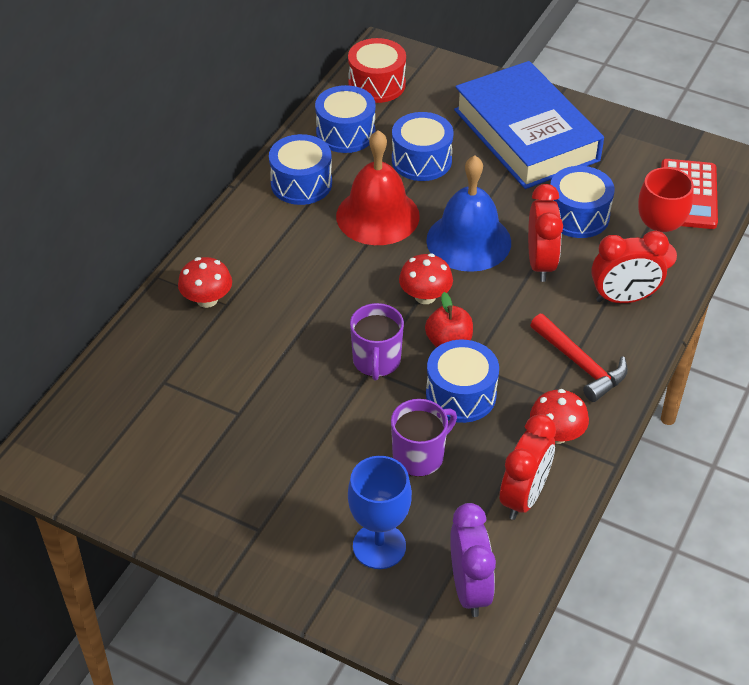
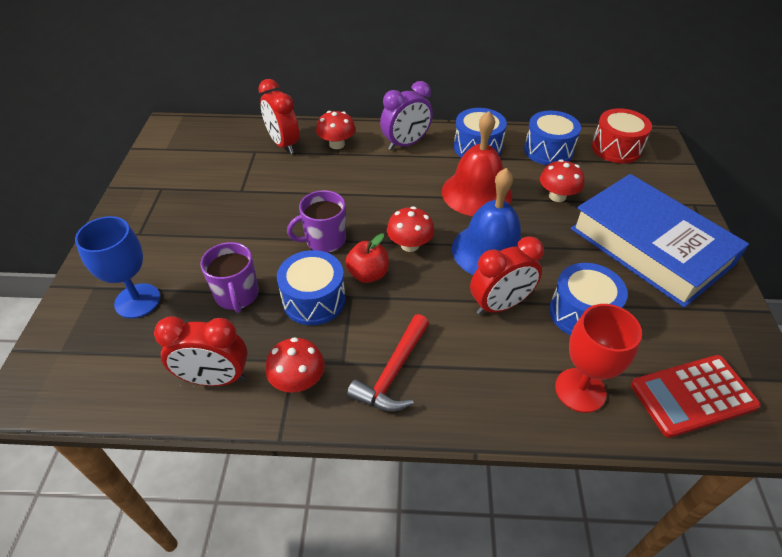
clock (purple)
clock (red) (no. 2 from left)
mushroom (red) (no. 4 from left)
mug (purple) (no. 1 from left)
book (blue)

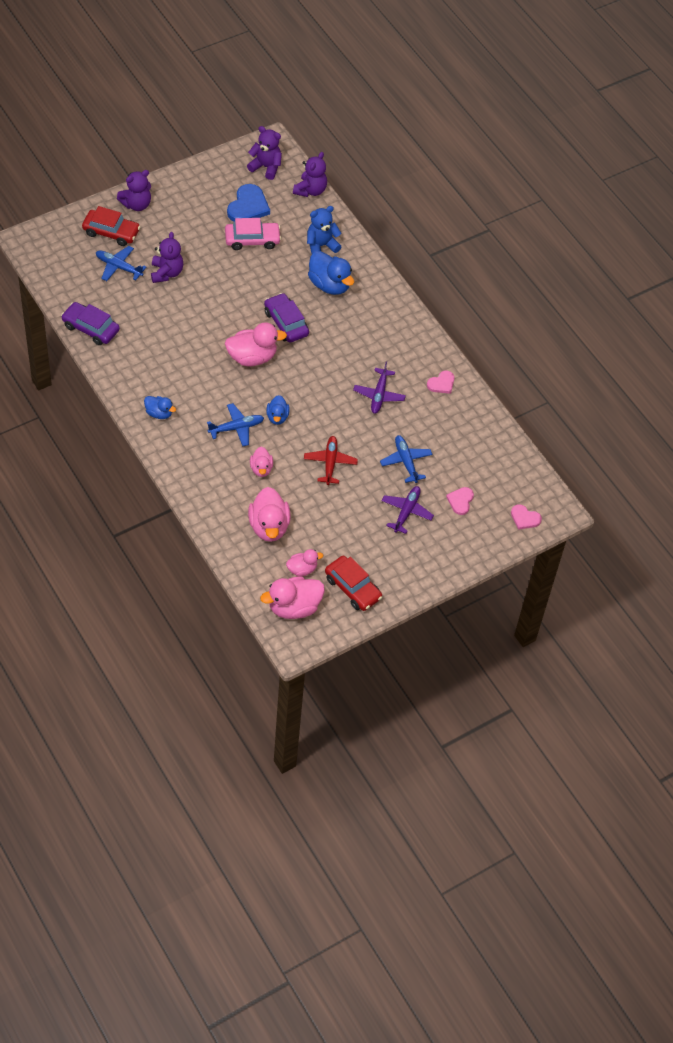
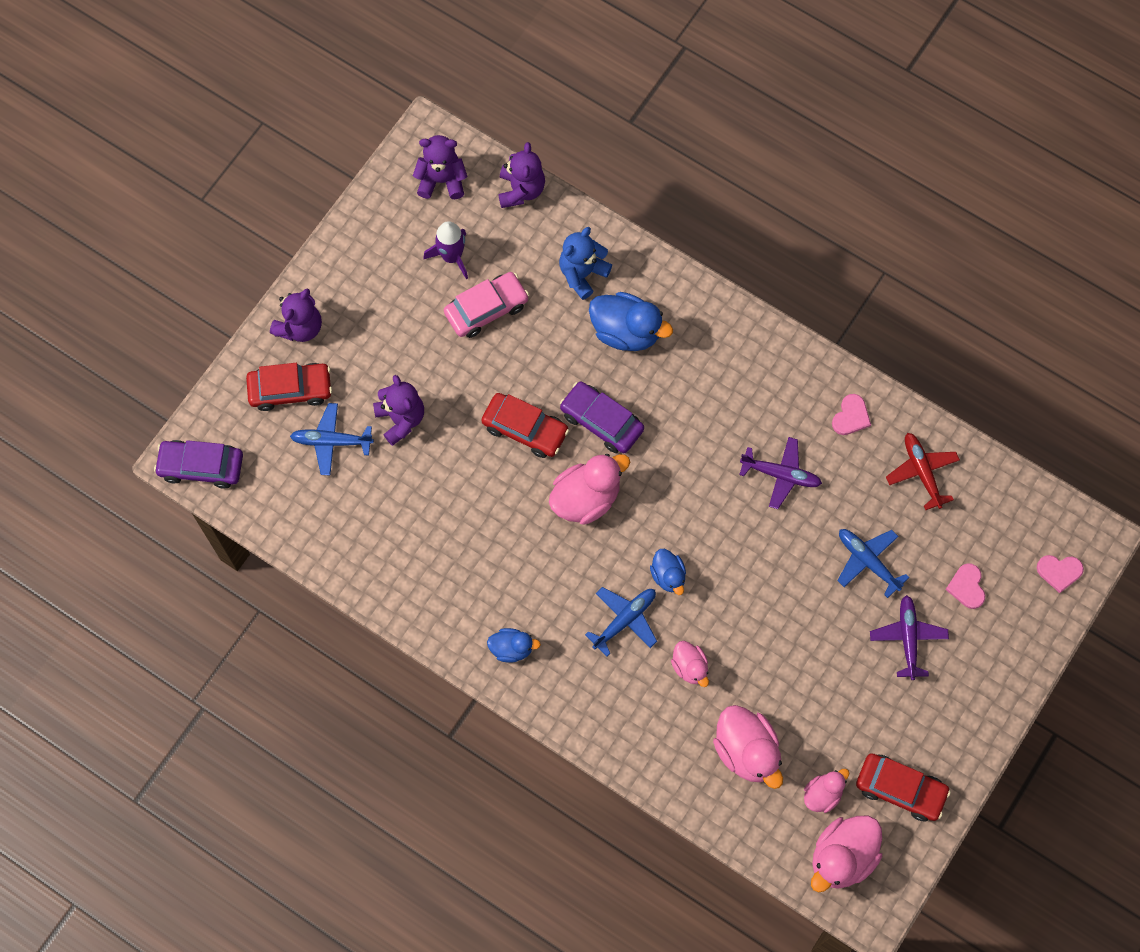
car (red) (no. 2 from left)
car (purple) (no. 1 from left)
plane (red)
rocket (purple)
plane (purple) (no. 1 from left)

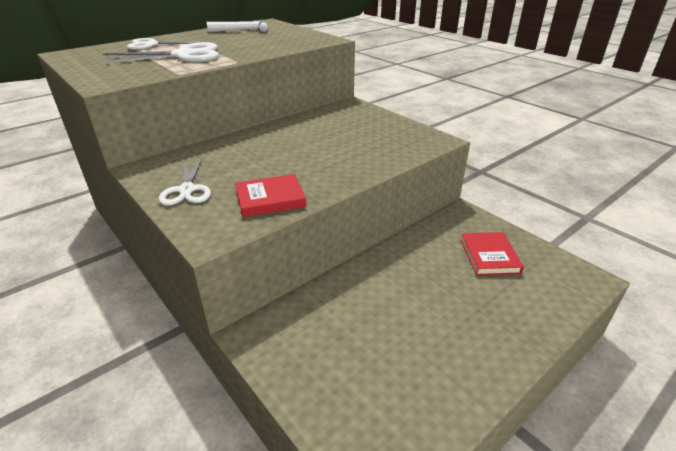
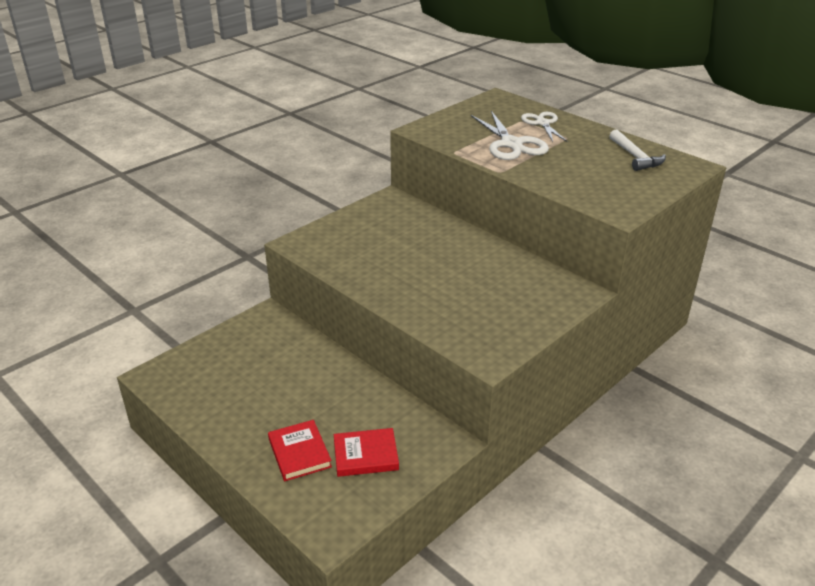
scissors (white) (no. 3 from left in the first image)
book (red) (no. 1 from left)

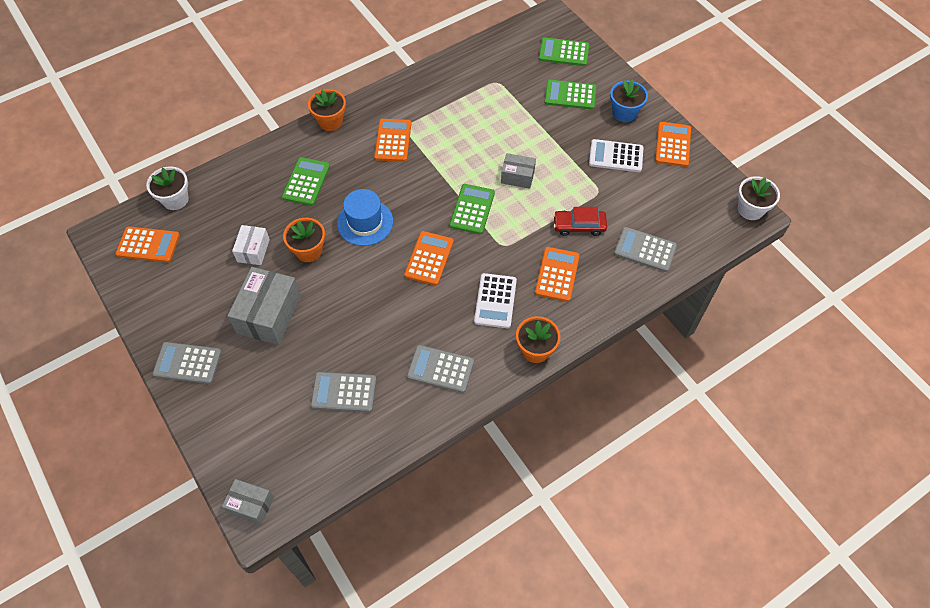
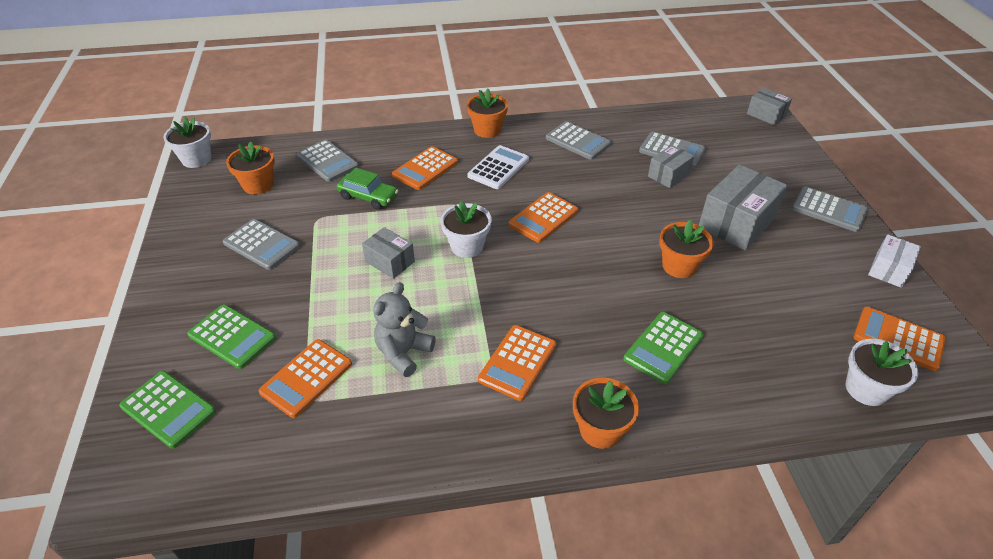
hat (blue)
flower pot (blue)
flower pot (orange) (no. 1 from left)
teddy bear (grey)
box (grey) (no. 2 from left)
box (white)
calculator (orange) (no. 1 from left)
flower pot (white) (no. 2 from left)
car (green)
calculator (grey) (no. 1 from left)

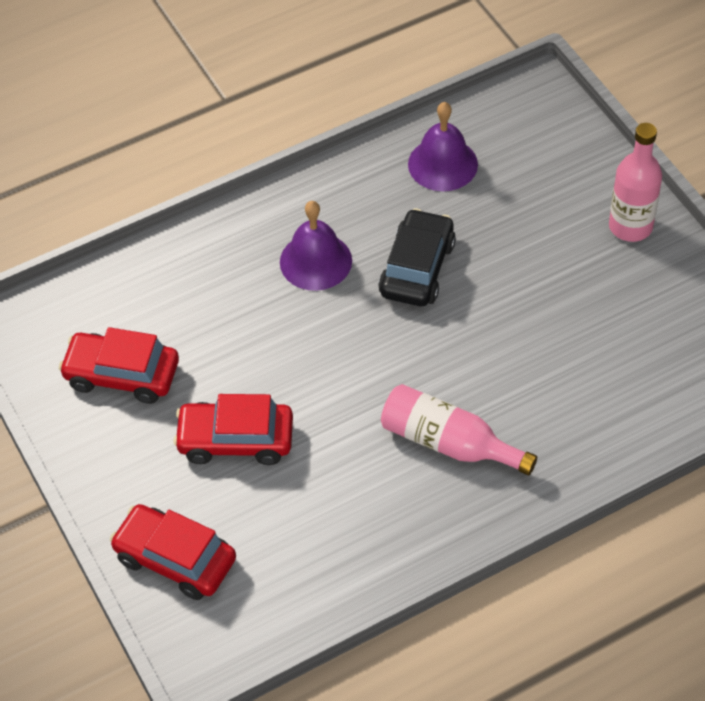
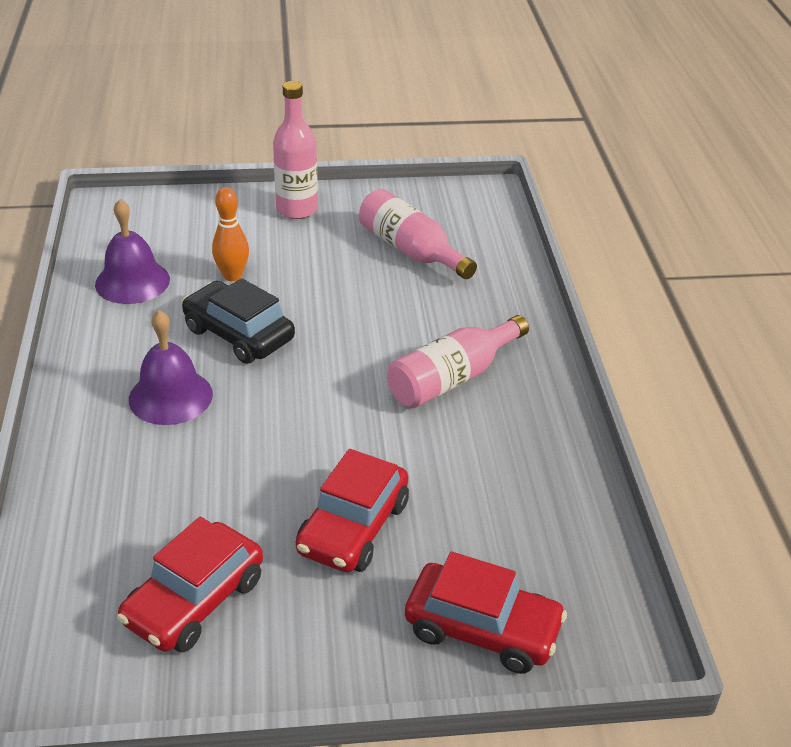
bowling pin (orange)
bottle (pink) (no. 2 from left)
car (red) (no. 3 from left)

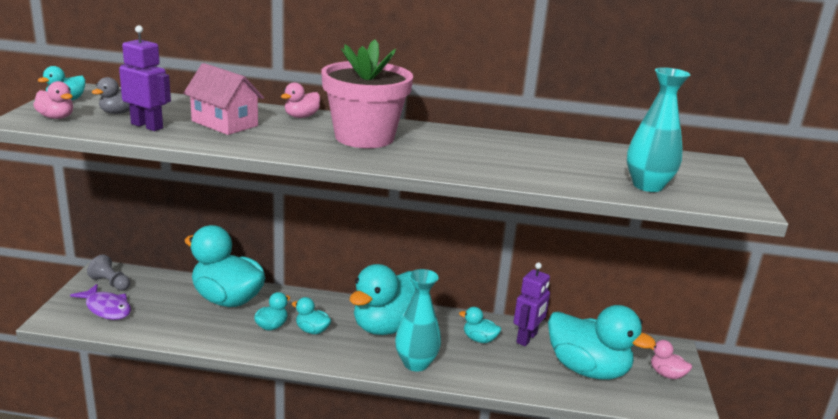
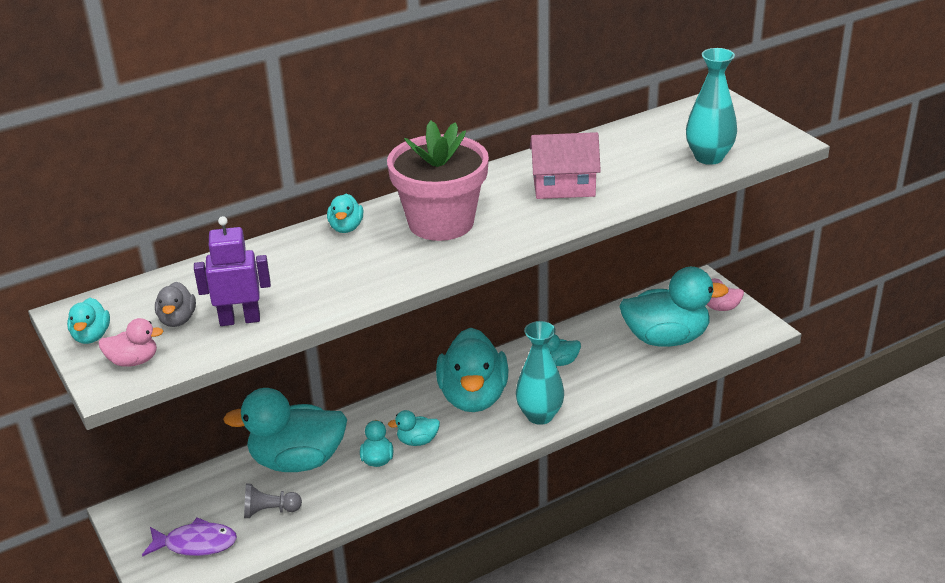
robot (purple) (no. 2 from left in the first image)
pawn (grey)
house (pink)
duck (turquoise) (no. 3 from left)

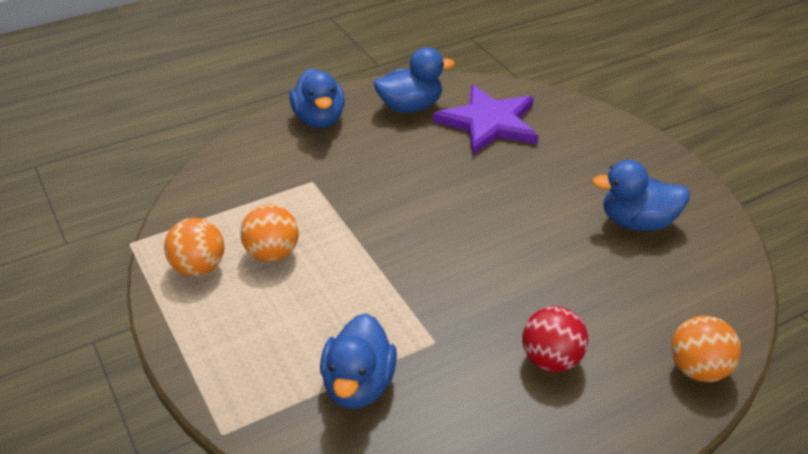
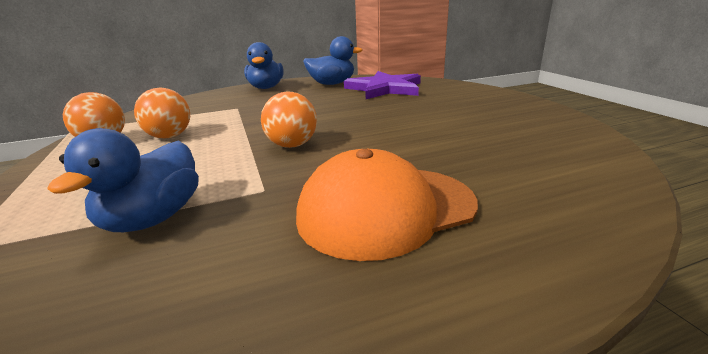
duck (blue) (no. 4 from left in the first image)
ball (orange) (no. 3 from left)
cap (orange)

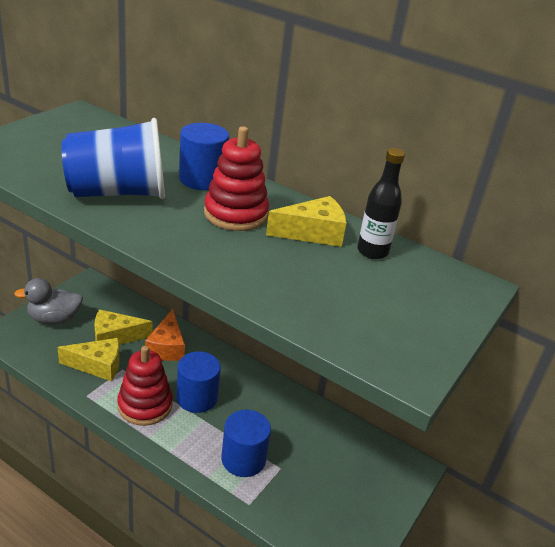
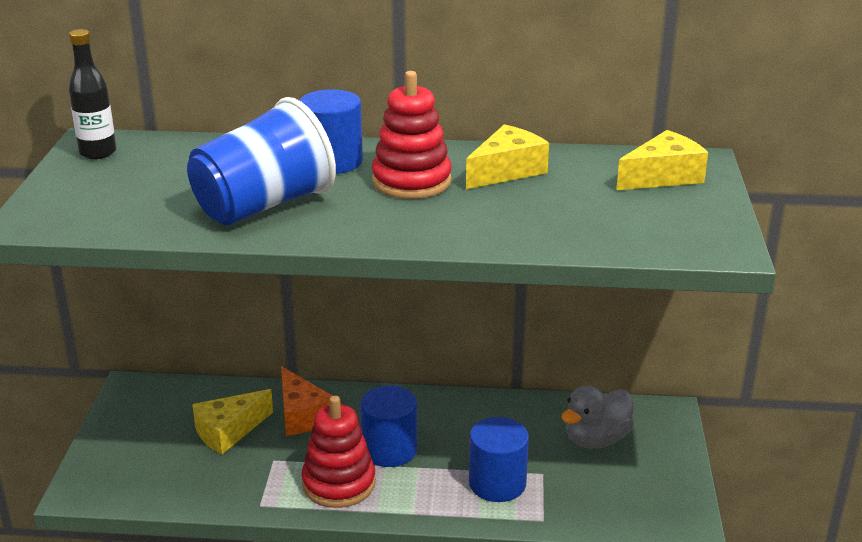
duck (grey)
cheese (yellow) (no. 3 from left)
bottle (black)

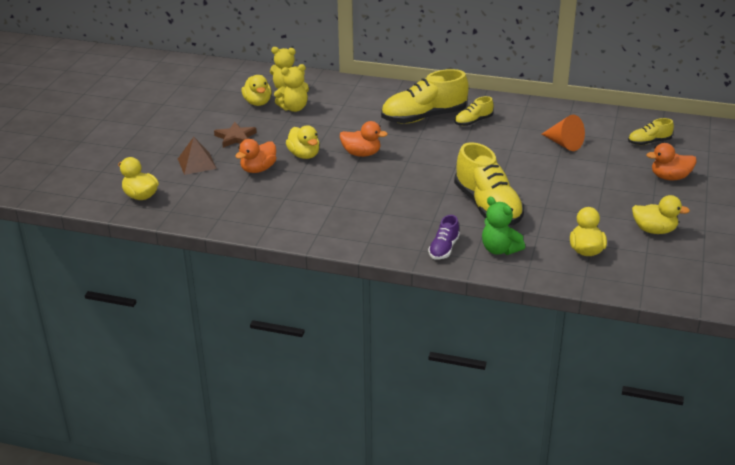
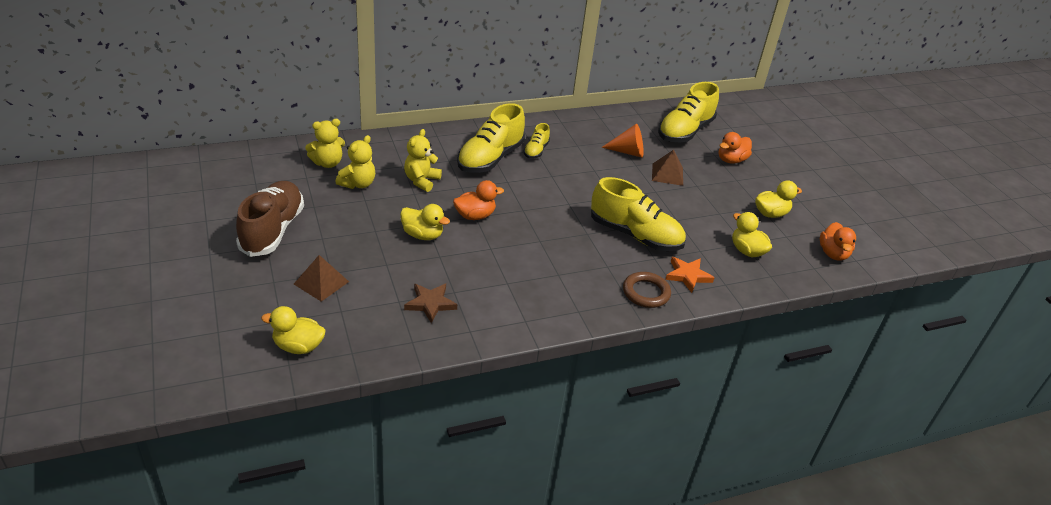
duck (yellow) (no. 2 from left in the first image)
shoe (brown)
teddy bear (yellow) (no. 3 from left)
pyramid (brown) (no. 2 from left)
star (brown)
duck (orange) (no. 3 from left)
ring (brown)
star (orange)
shoe (yellow) (no. 4 from left)

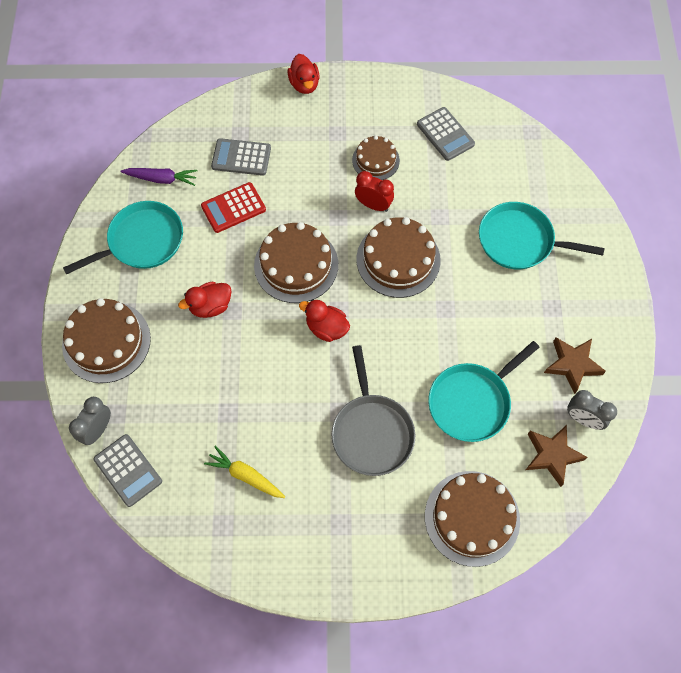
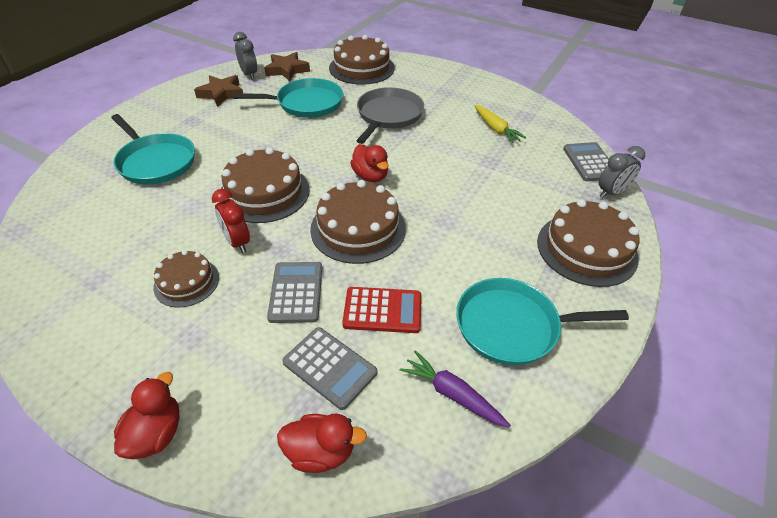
duck (red) (no. 2 from left)
calculator (grey) (no. 1 from left)

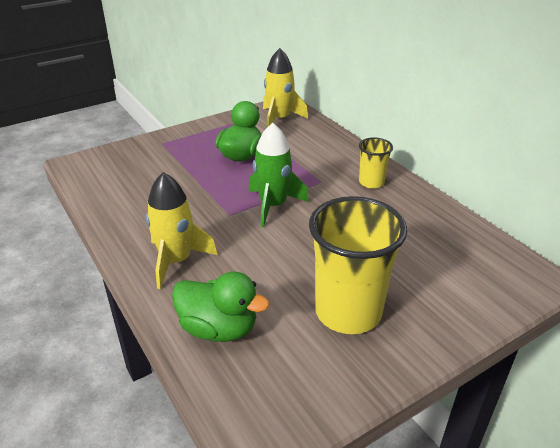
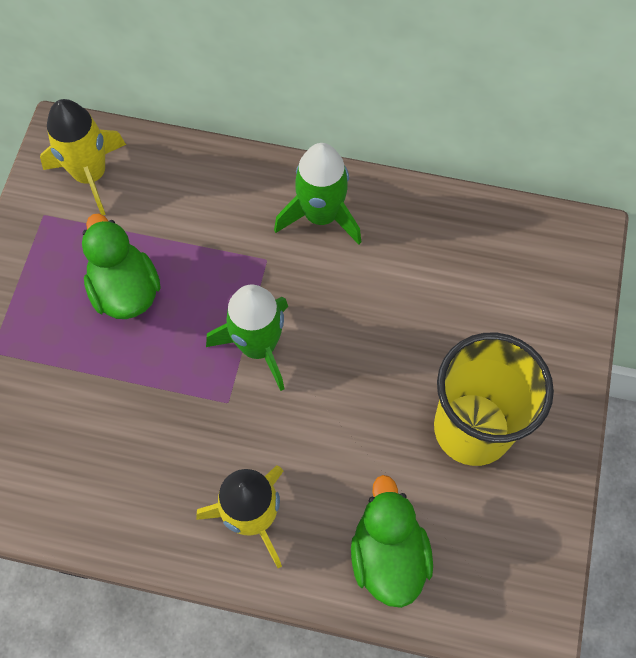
rocket (green) (no. 2 from left)
duck (green) (no. 2 from left)

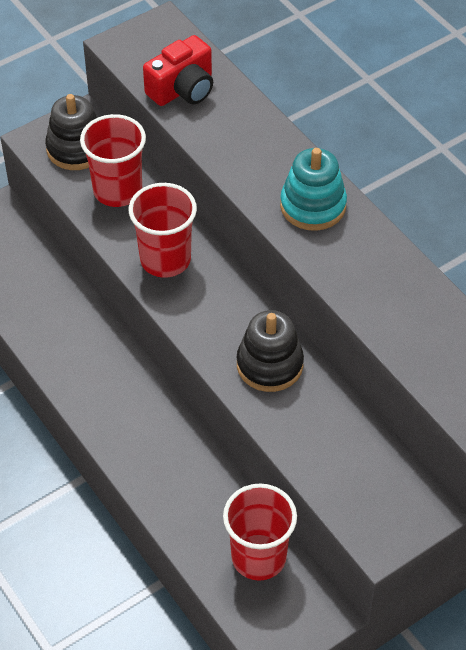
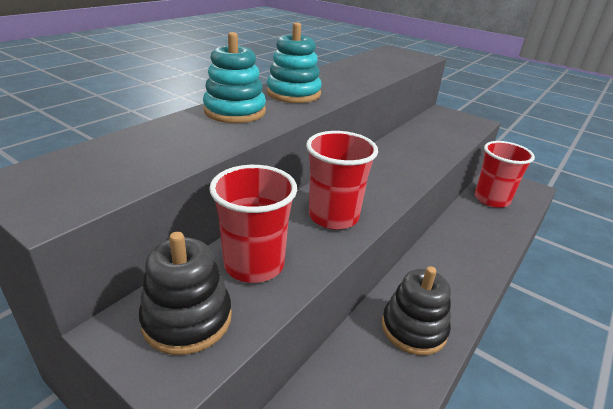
camera (red)
stacking toy (turquoise) (no. 1 from left)
stacking toy (black) (no. 2 from left)

